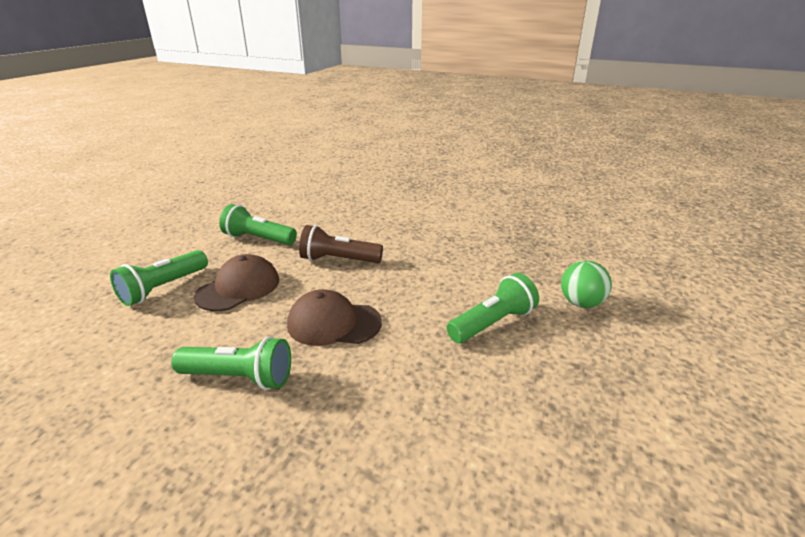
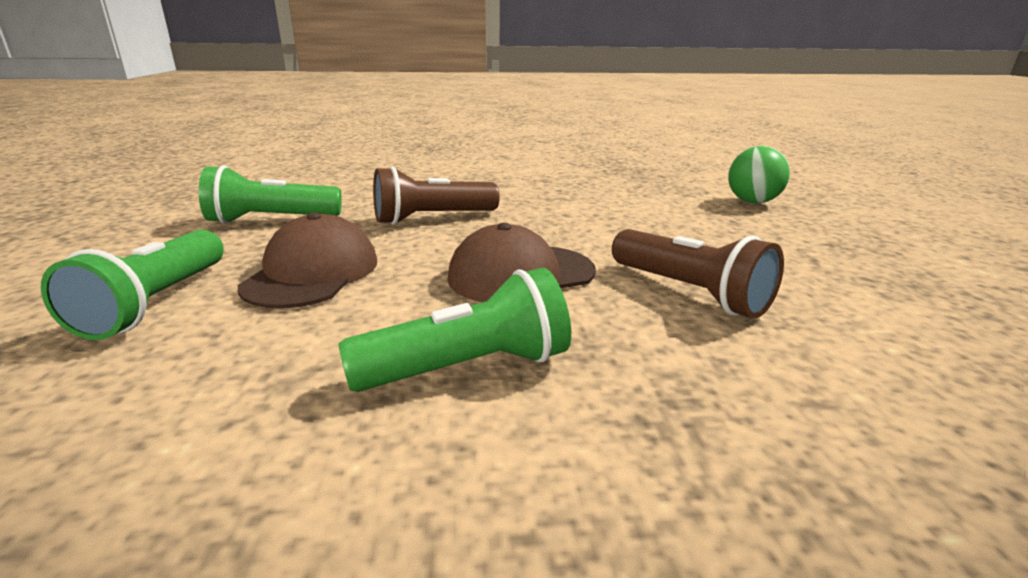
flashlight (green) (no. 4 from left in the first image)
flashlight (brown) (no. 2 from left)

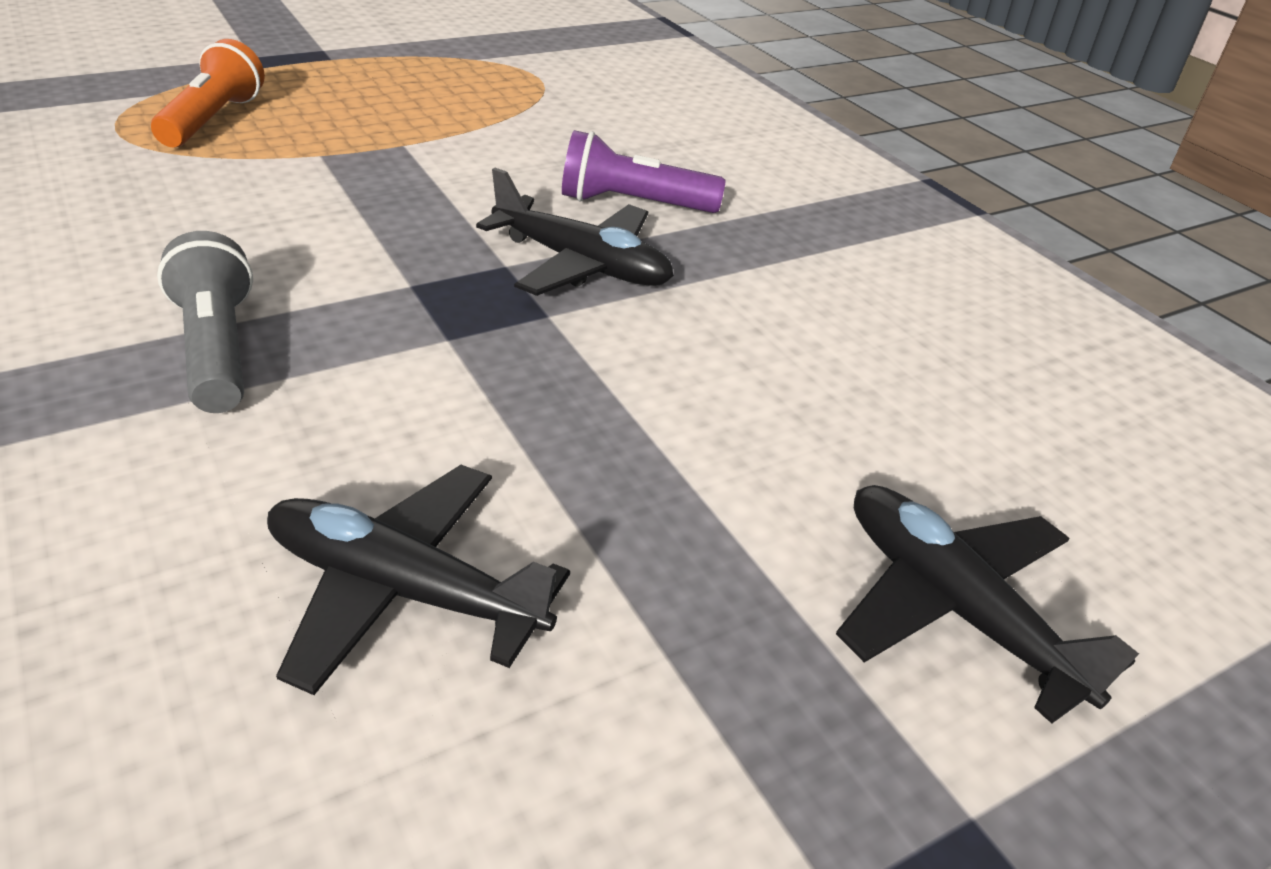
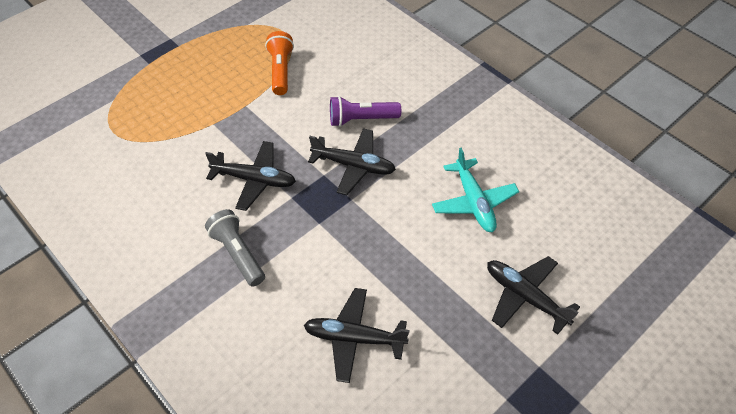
plane (black) (no. 1 from left)
plane (turquoise)
flashlight (orange)

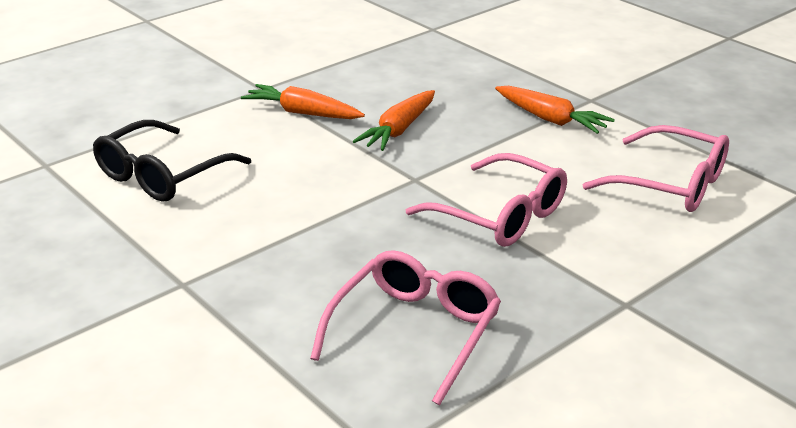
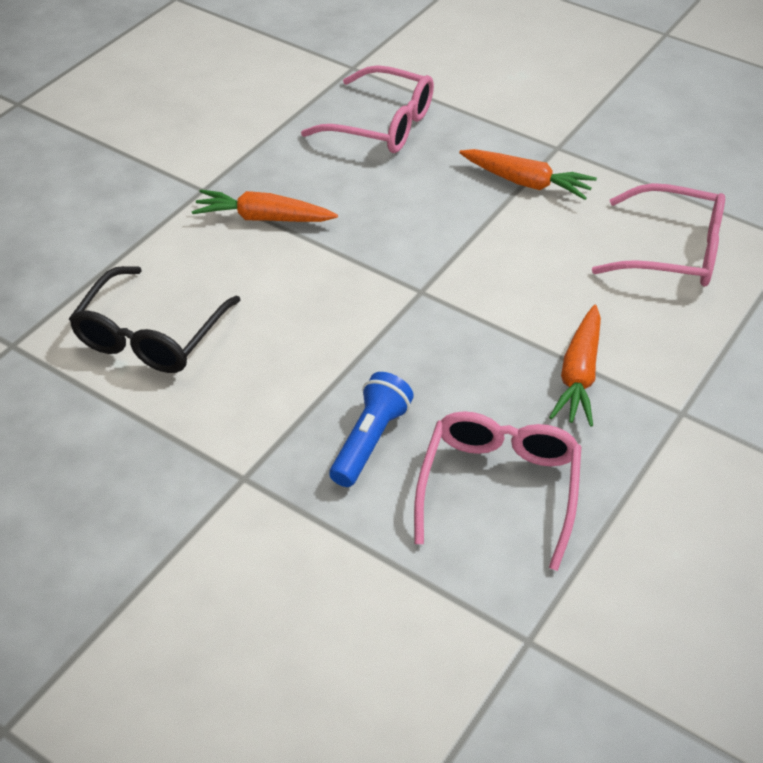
flashlight (blue)
carrot (orange) (no. 3 from left)
glasses (pink) (no. 1 from left)

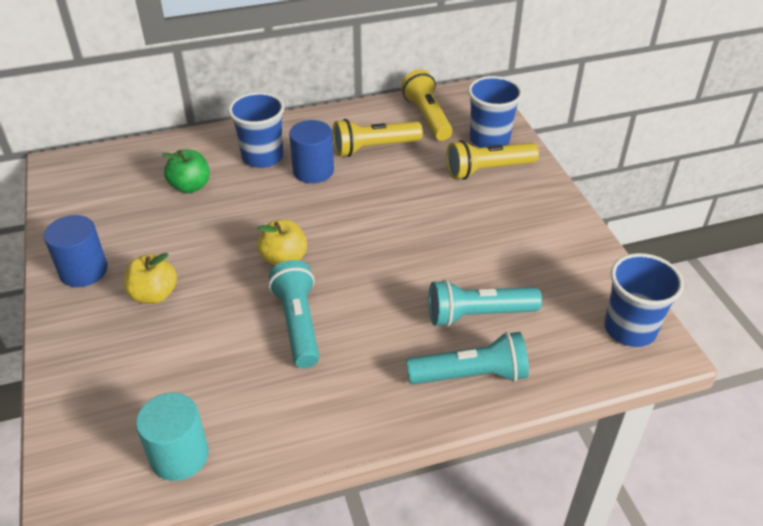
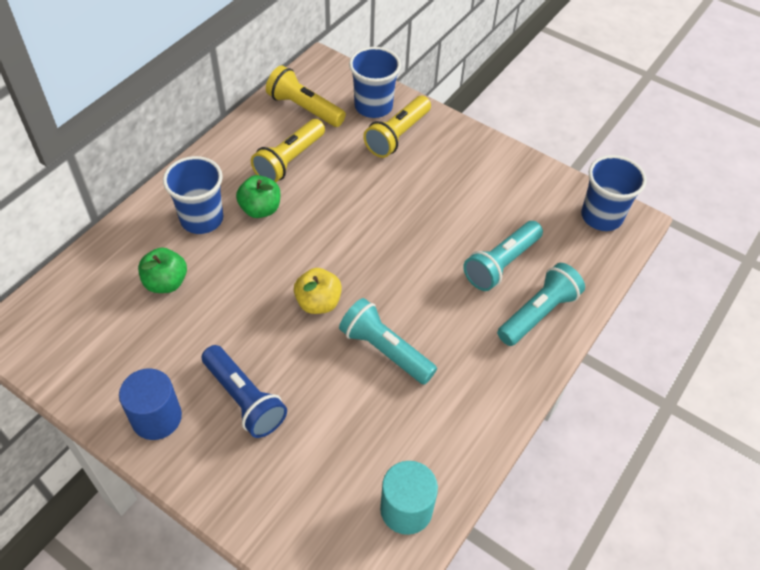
flashlight (blue)
apple (green) (no. 2 from left)

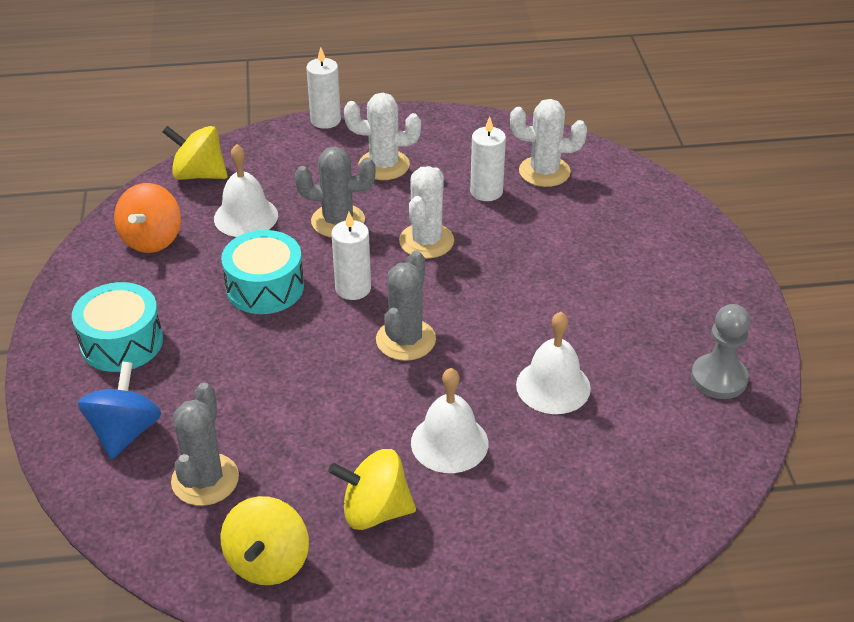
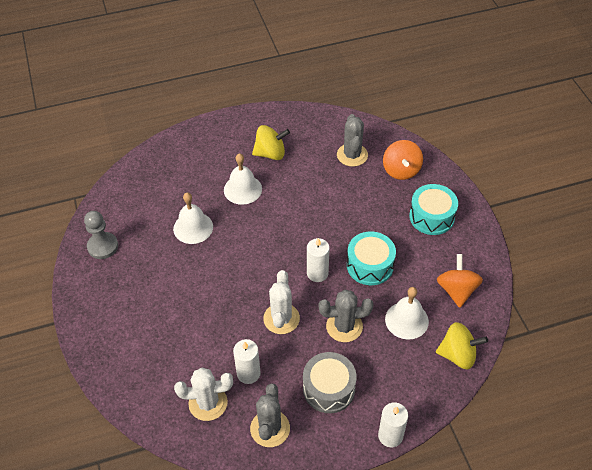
spinning top (yellow) (no. 2 from left in the first image)
cactus (grey) (no. 1 from left)
drum (grey)
spinning top (orange) (no. 1 from left)

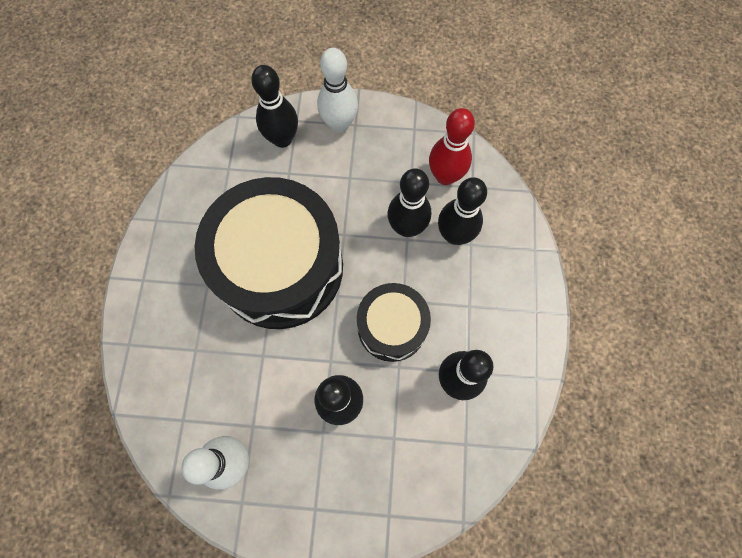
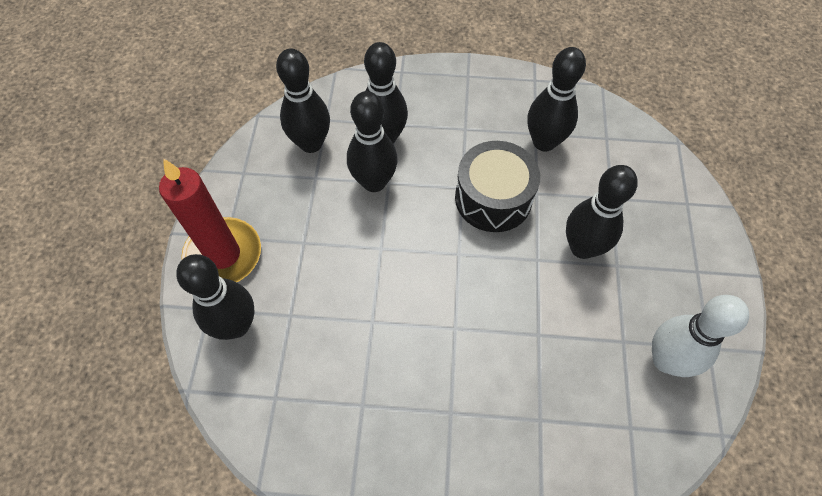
drum (black) (no. 1 from left in the first image)
candle (red)
bowling pin (black) (no. 2 from left)

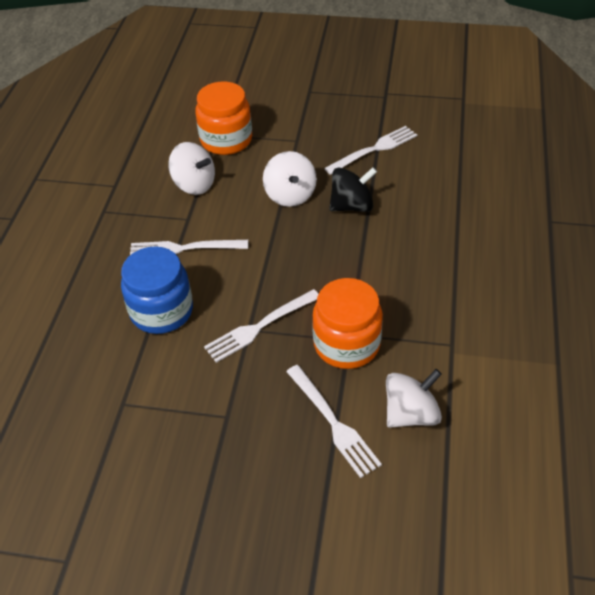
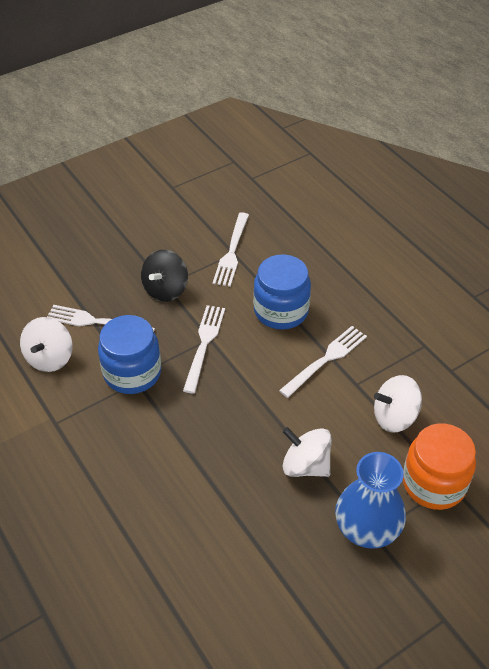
vase (blue)
fork (white) (no. 3 from left)
spinning top (black)
jar (blue) (no. 1 from left)

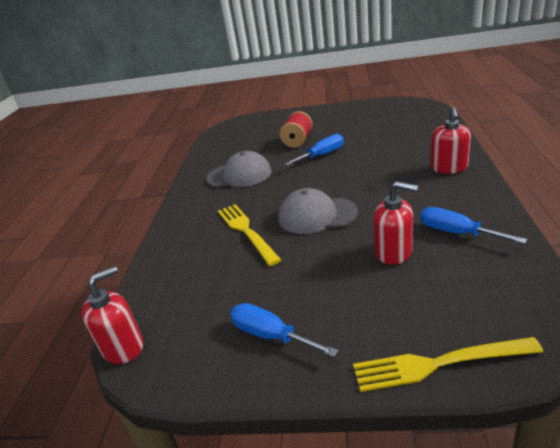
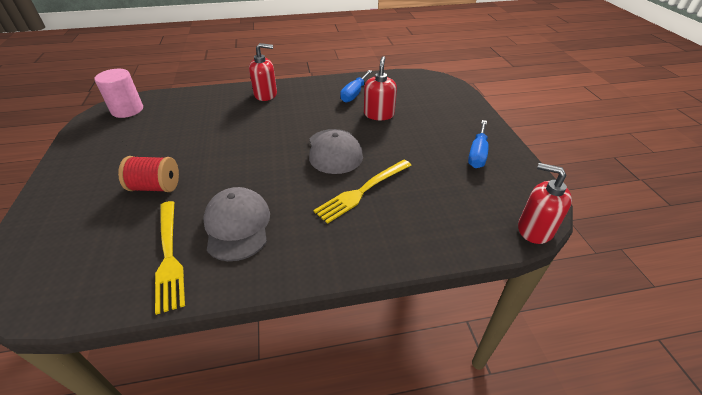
screwdriver (blue) (no. 2 from left in the first image)
cylinder (pink)
fork (yellow) (no. 1 from left)

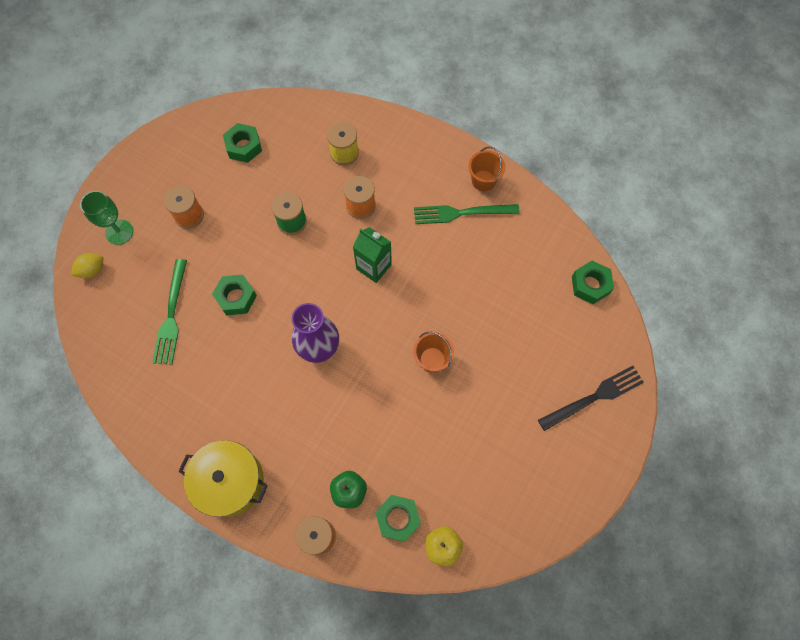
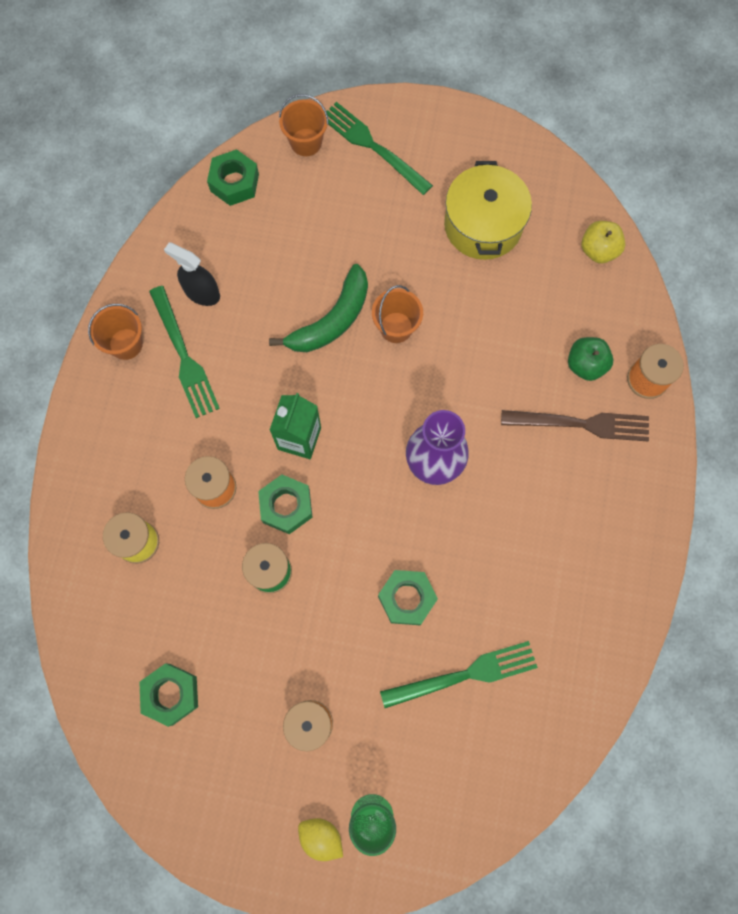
spray bottle (black)
banana (green)
bucket (orange) (no. 2 from left)
fork (brown)
lemon (yellow)
pot (yellow)
nut (green) (no. 3 from left)
fork (green) (no. 2 from left)

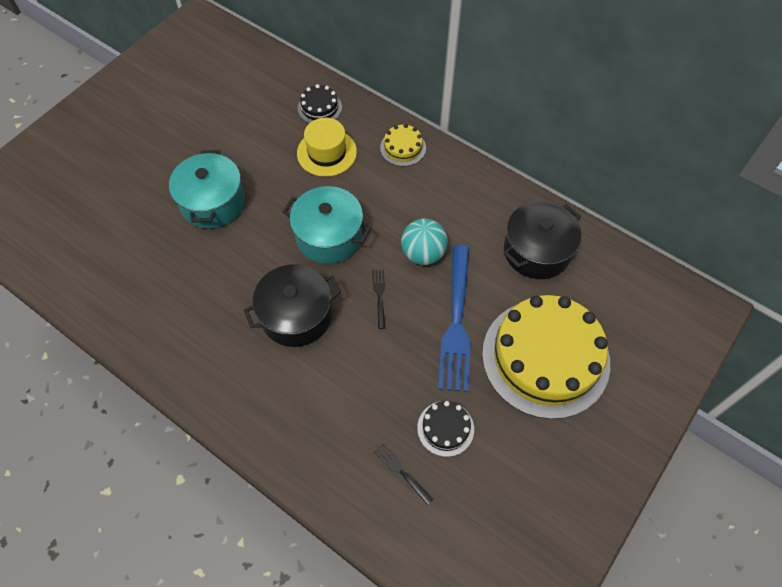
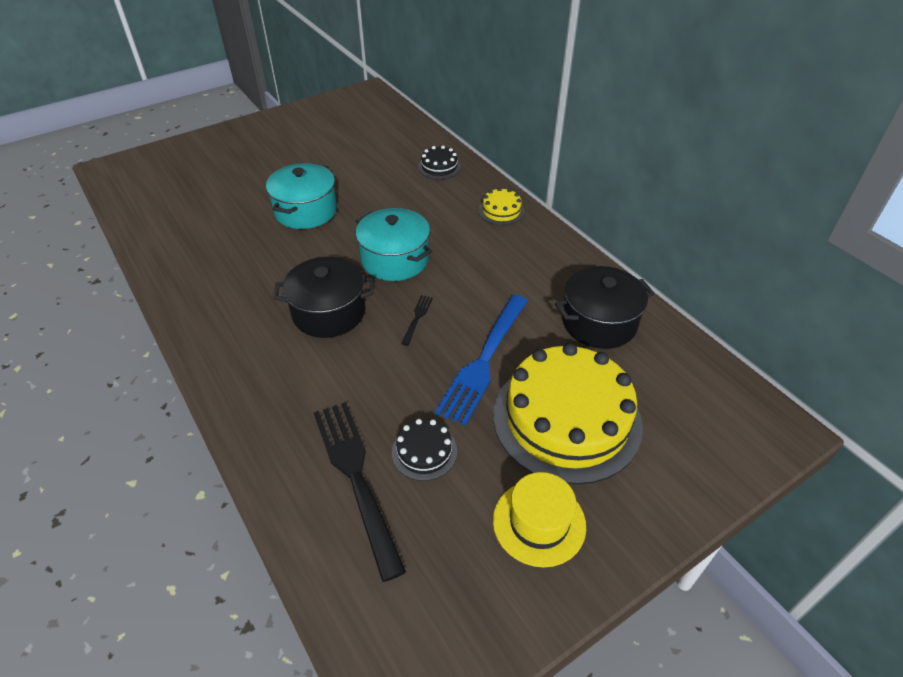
ball (turquoise)
hat (yellow)
fork (black) (no. 1 from left)

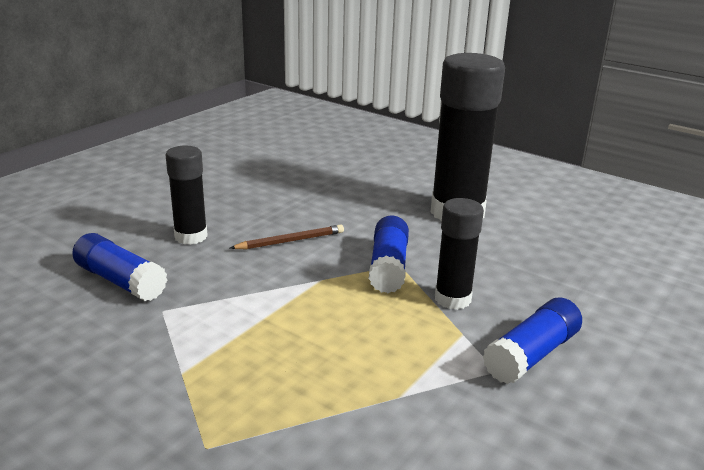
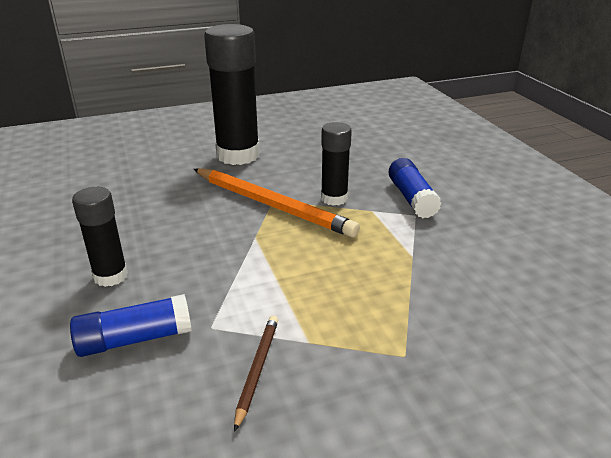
pencil (brown)
pencil (orange)

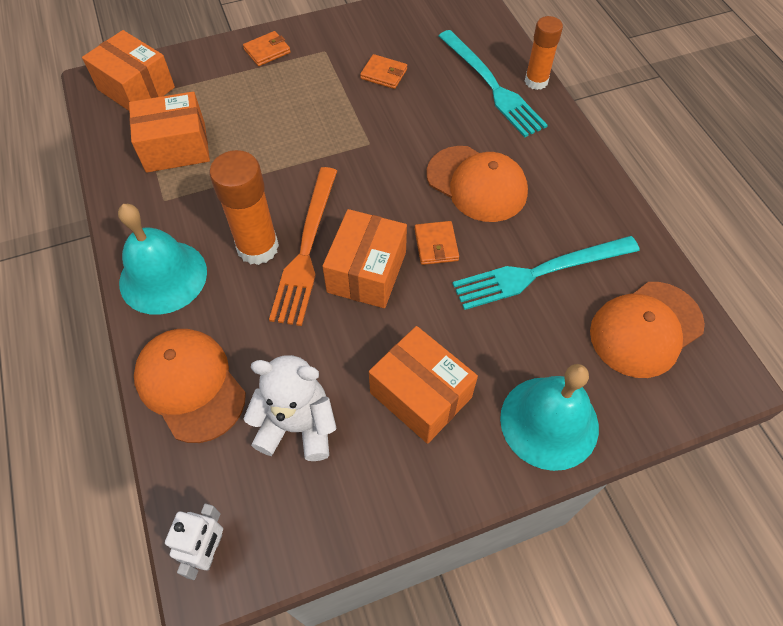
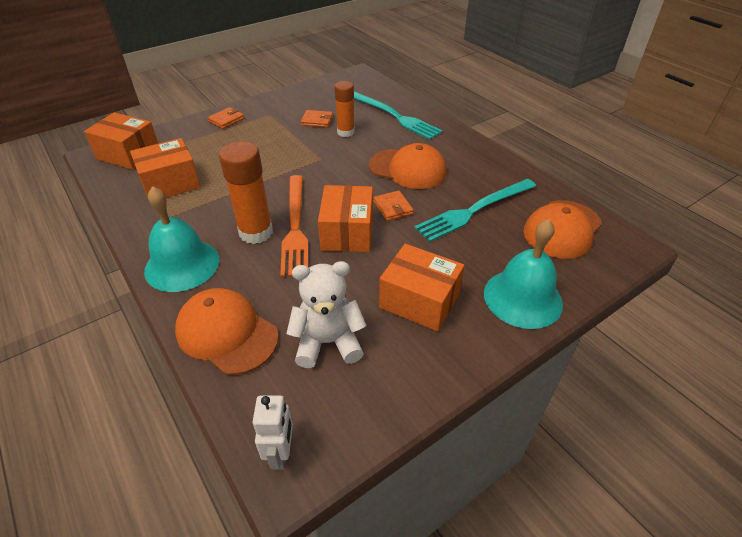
glue stick (orange) (no. 2 from left)

